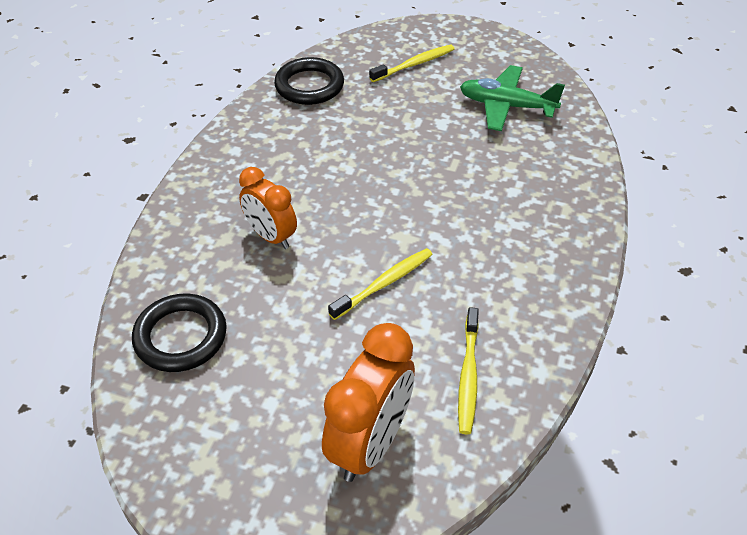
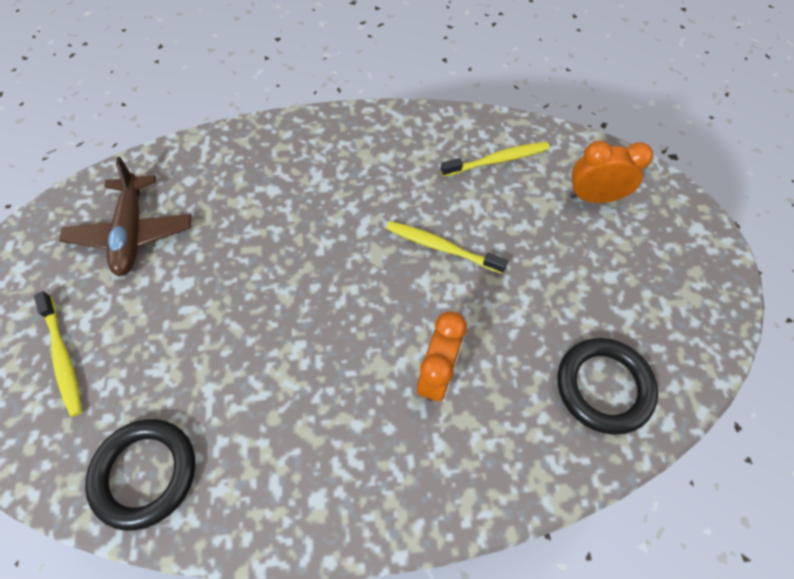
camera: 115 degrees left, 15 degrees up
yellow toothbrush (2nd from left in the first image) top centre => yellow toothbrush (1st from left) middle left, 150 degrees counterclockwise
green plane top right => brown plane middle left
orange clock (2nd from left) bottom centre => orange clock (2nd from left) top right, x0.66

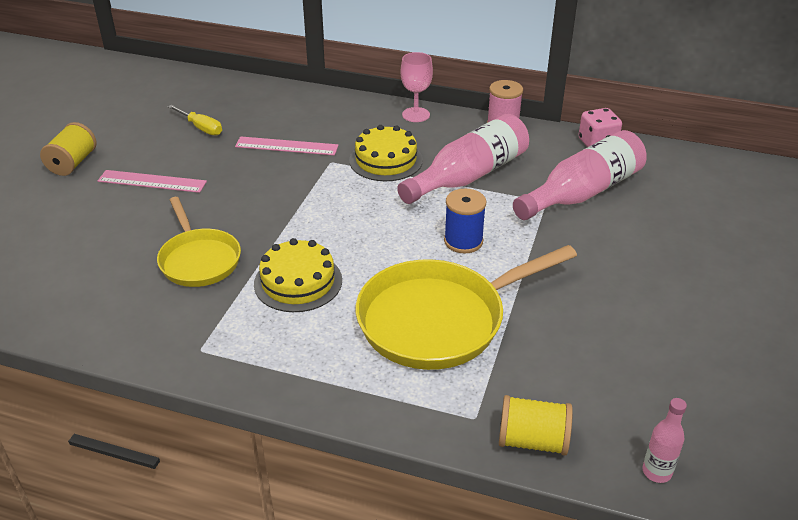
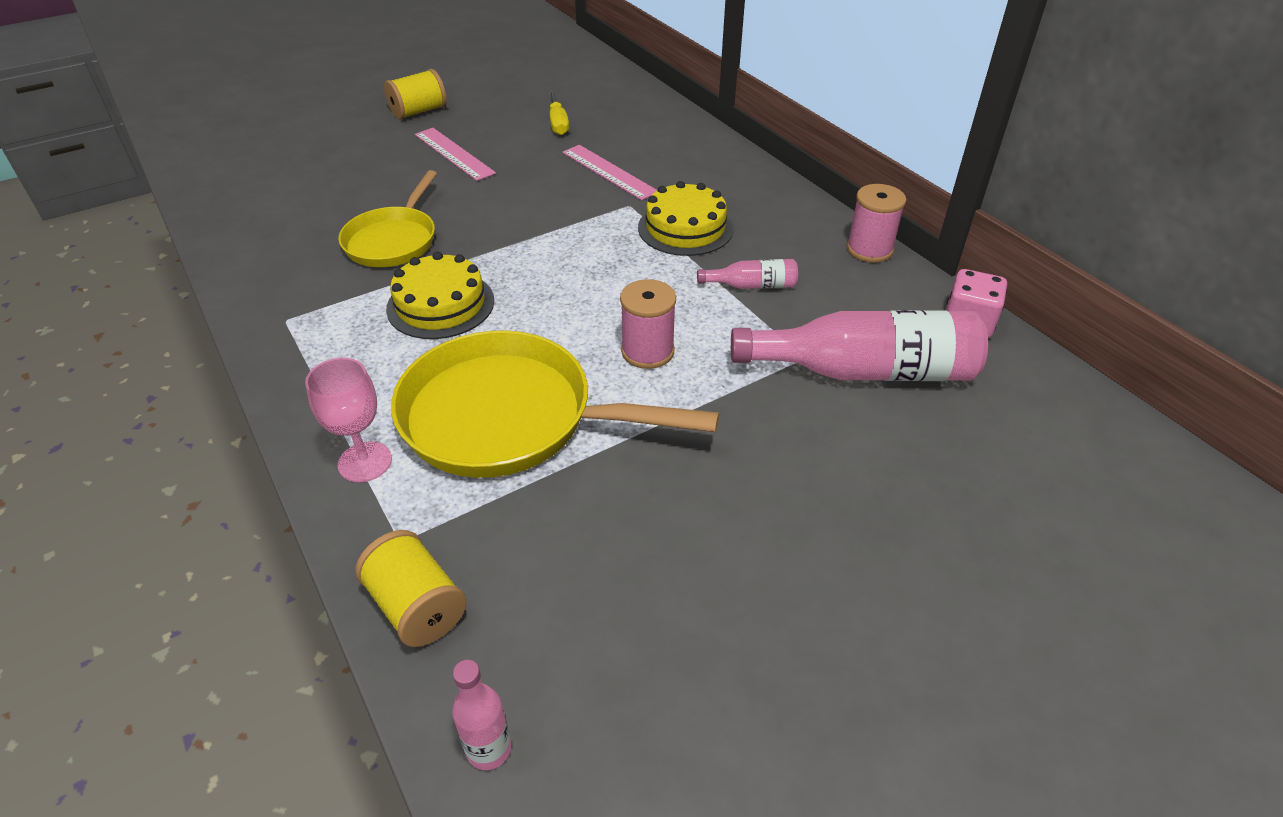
camera: 40 degrees right, 5 degrees up
pink goblet top centre => pink goblet middle left, move
blue spool centre => pink spool (1st from left) centre
pink bottle (1st from left in the first image) top centre => pink bottle (2nd from left) centre, x0.46

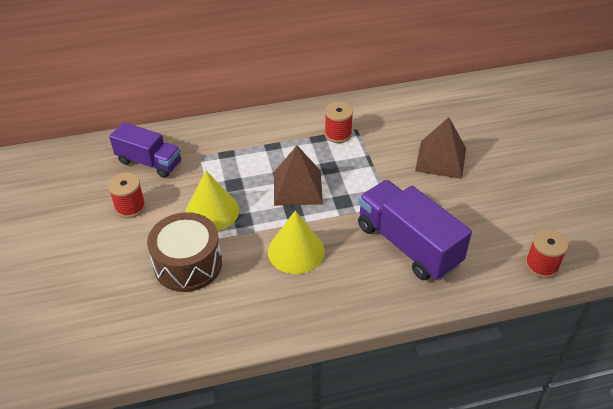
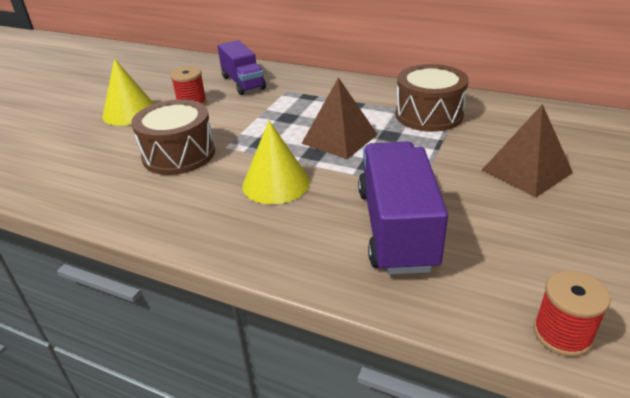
camera: 40 degrees right, 10 degrees down
yellow cone (1st from left) centre => yellow cone (1st from left) top left, move
red spool (2nd from left) top centre => brown drum (2nd from left) top right

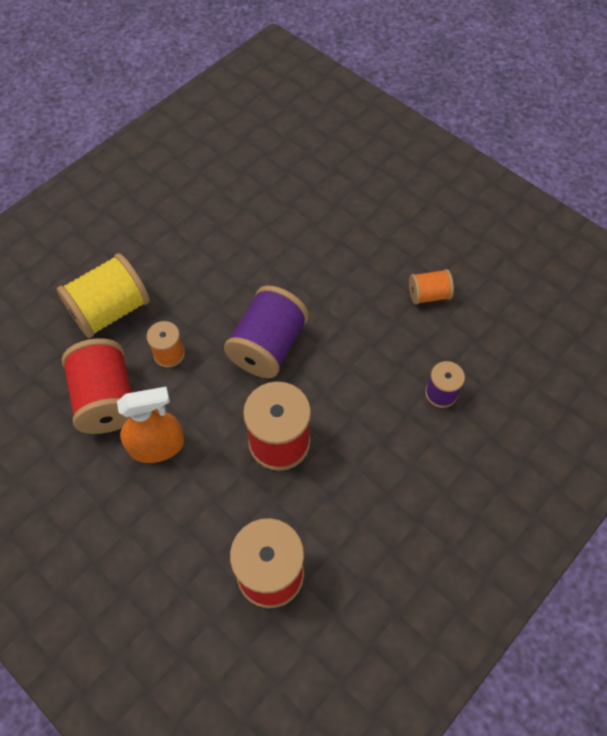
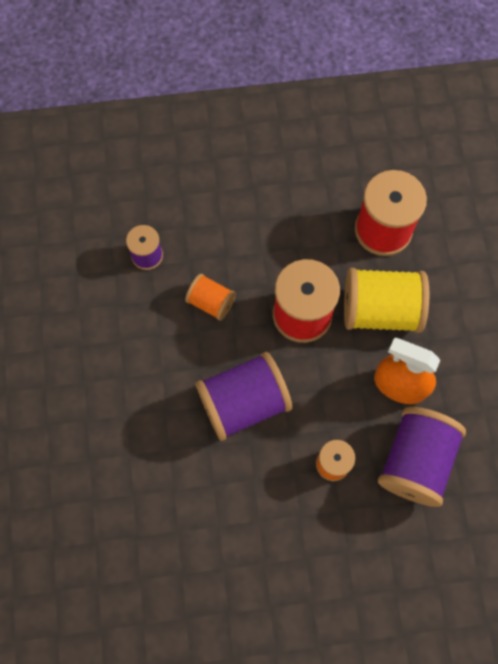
camera: 140 degrees left, 10 degrees up
orange spool (2nd from left in the first image) middle right => orange spool (1st from left) centre, move
yellow spool middle left => yellow spool middle right, move
red spool (1st from left) middle left => purple spool (3rd from left) bottom right

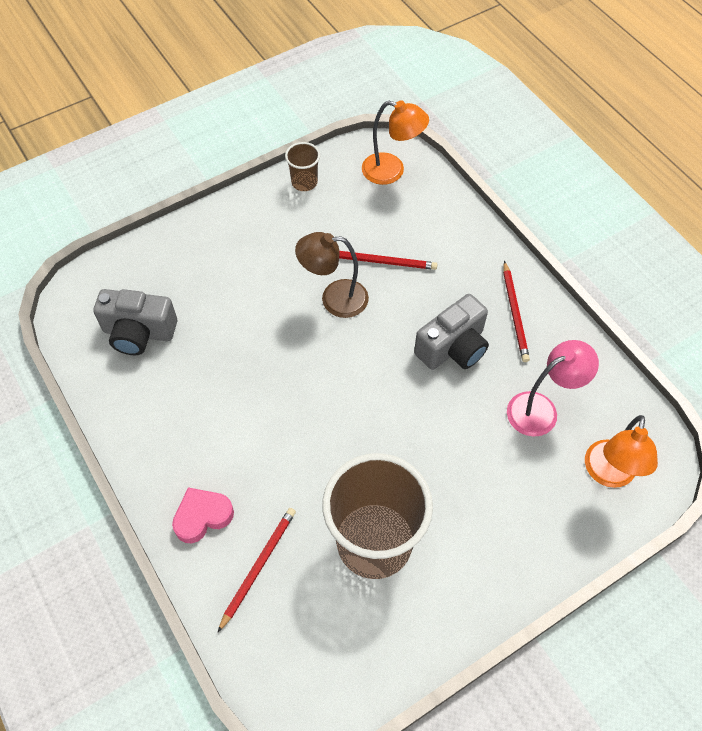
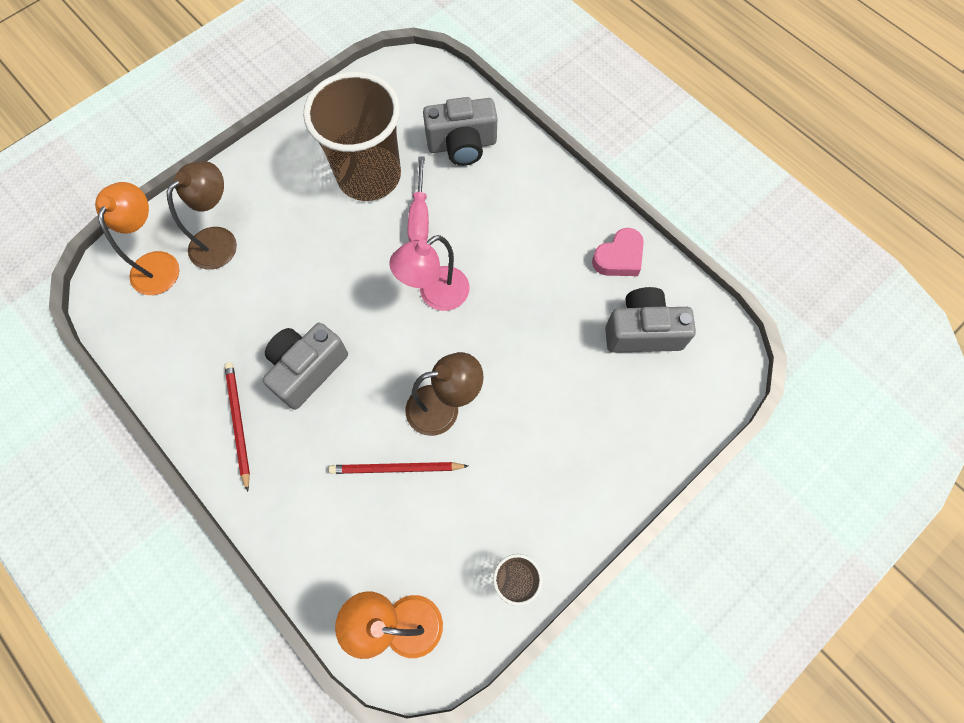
camera: 170 degrees right, 10 degrees up
nothing => brown lamp (1st from left) top left
pink lamp middle right => pink lamp centre, move
nothing => pink screwdriver top centre
red pencil (1st from left) bottom centre => grey camera (2nd from left) top centre
pink heart bottom left => pink heart centre, move

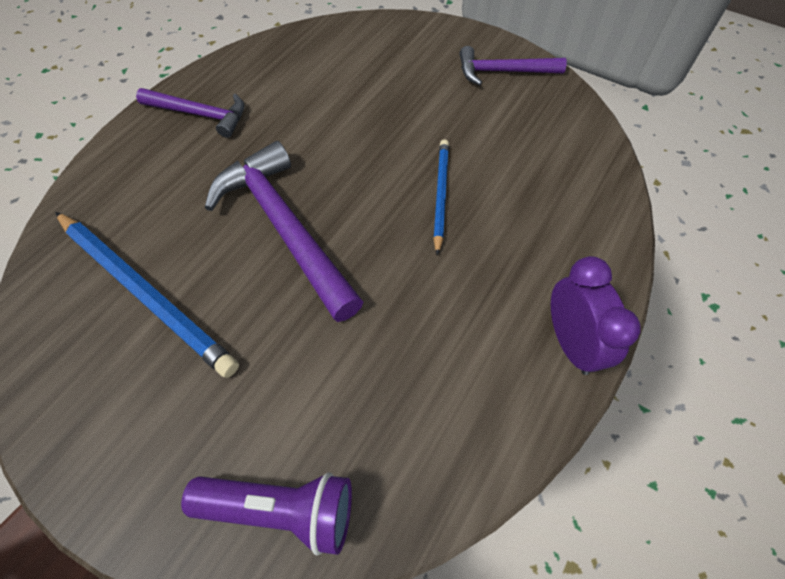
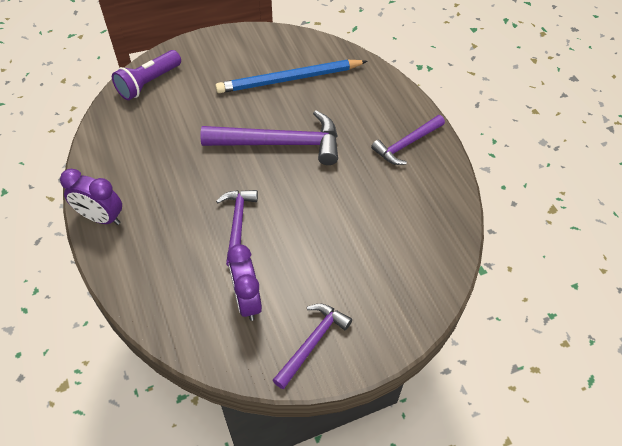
camera: 125 degrees right, 5 degrees down
blue pencil (2nd from left) centre => purple hammer (1st from left) centre
nothing => purple clock (2nd from left) centre

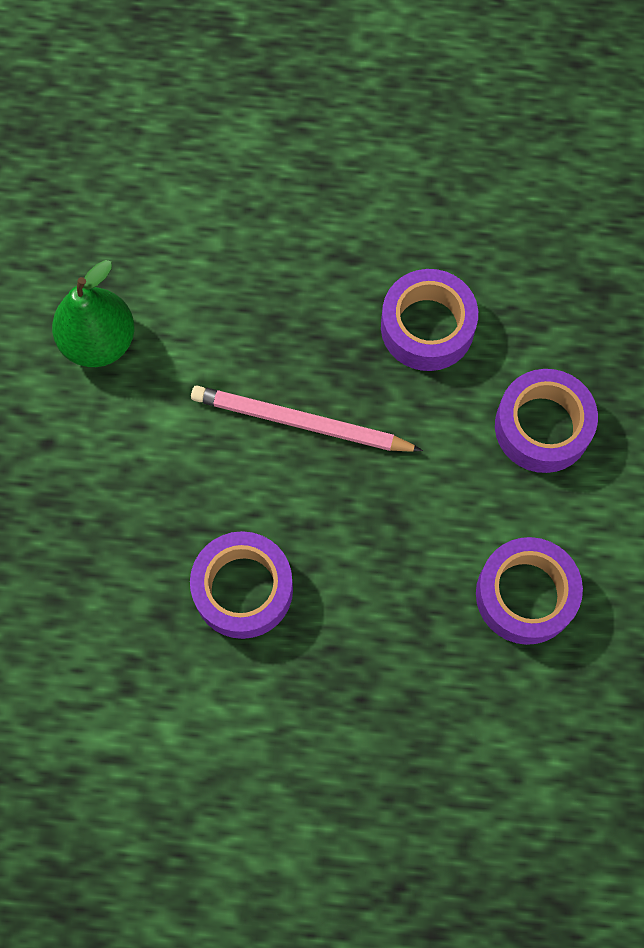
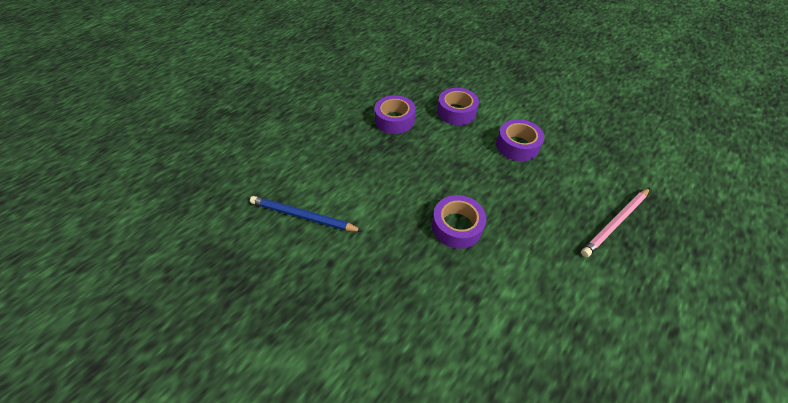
camera: 55 degrees left, 20 degrees down
green pear top left => blue pencil centre
pink pencil centre => pink pencil middle right, move

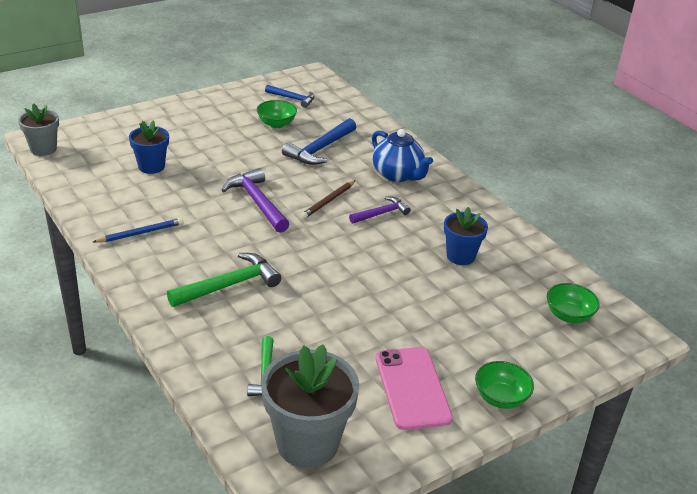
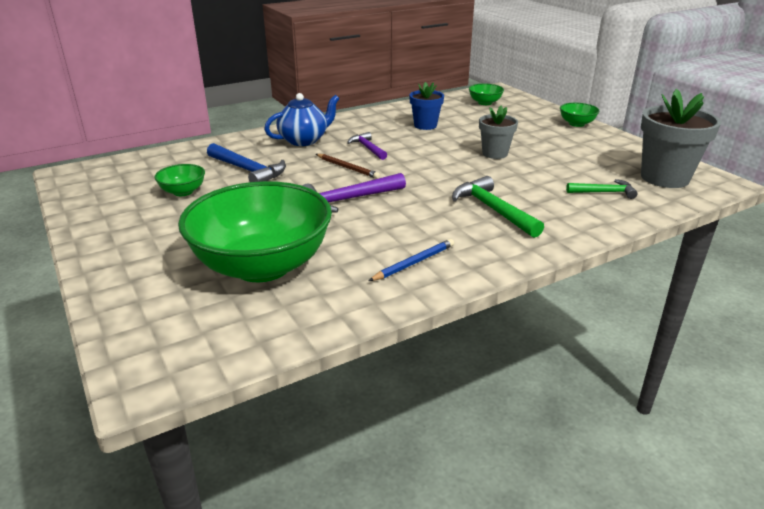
camera: 85 degrees left, 5 degrees down
blue flower pot (1st from left) top left => green bowl (2nd from left) centre
blue pencil middle left => blue pencil centre, 75 degrees clockwise
grey flower pot (1st from left) top left => grey flower pot (1st from left) top centre, move
blue hammer (1st from left) top centre => nothing
pink phone bottom centre => nothing

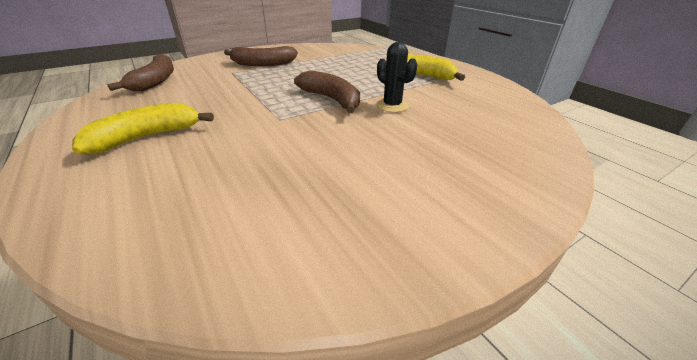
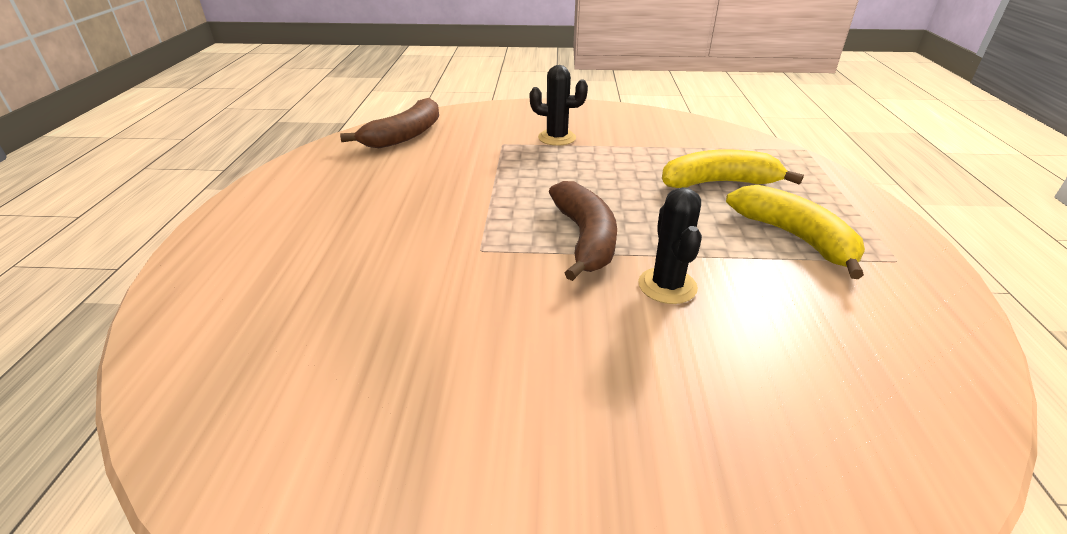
camera: 35 degrees right, 0 degrees up
brown banana (2nd from left) top centre => black cactus (1st from left) top centre
yellow banana (1st from left) middle left => yellow banana (1st from left) top right, move

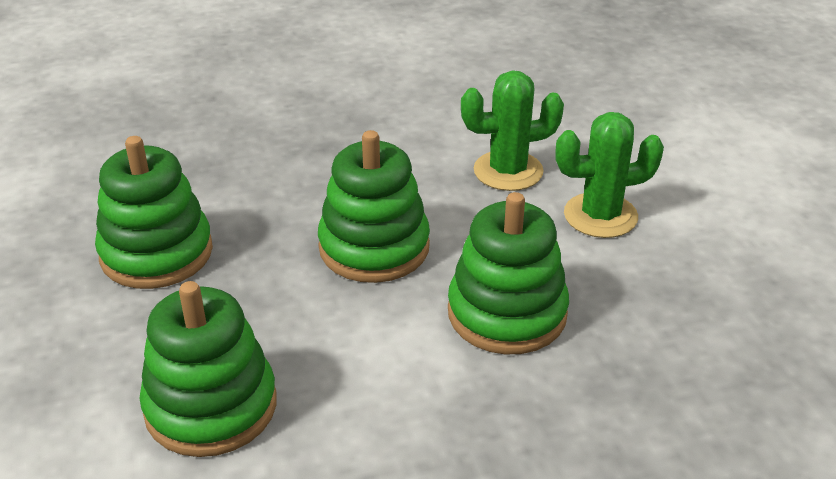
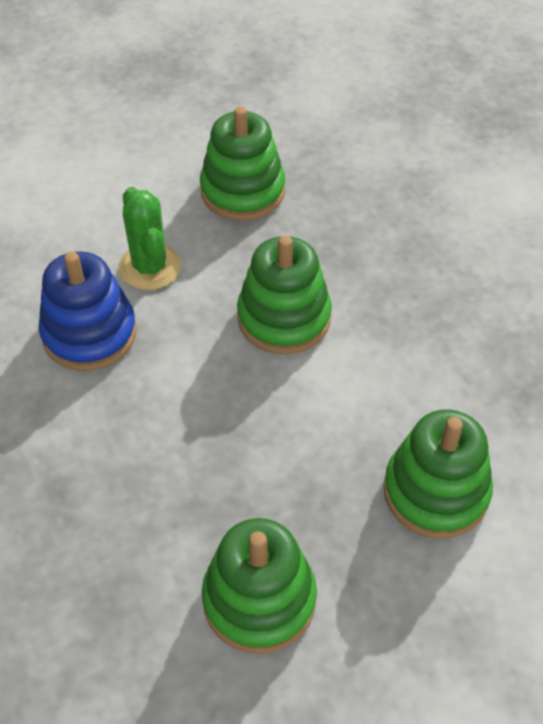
camera: 100 degrees left, 15 degrees up
green cactus (1st from left) top centre => blue stacking toy middle left
green stacking toy (3rd from left in the first image) centre => green stacking toy (1st from left) top centre, move

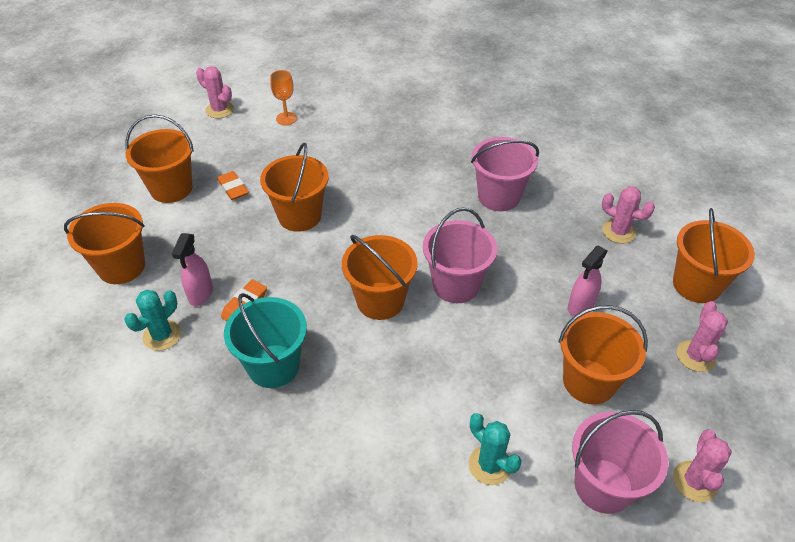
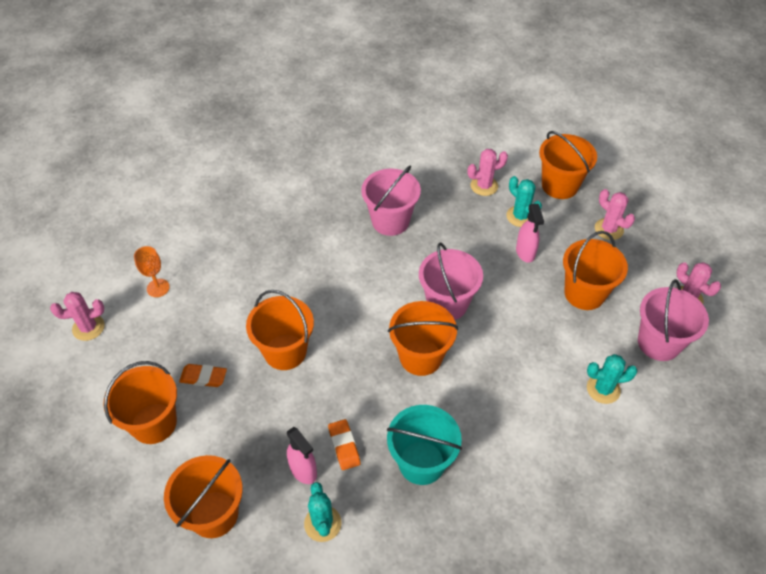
camera: 50 degrees left, 5 degrees up
nothing => turquoise cactus (2nd from left) middle right

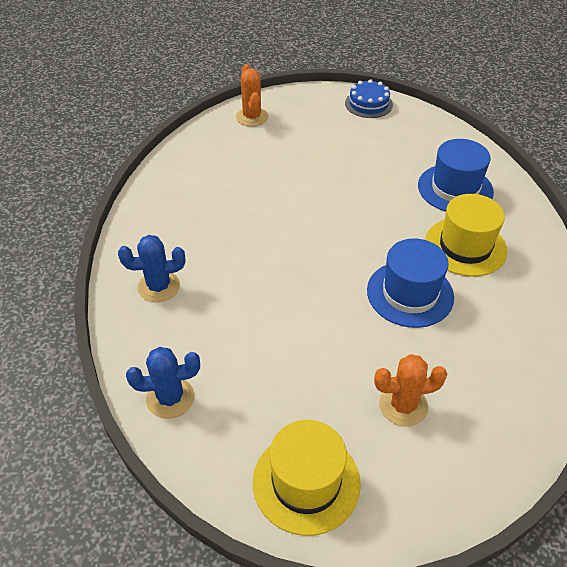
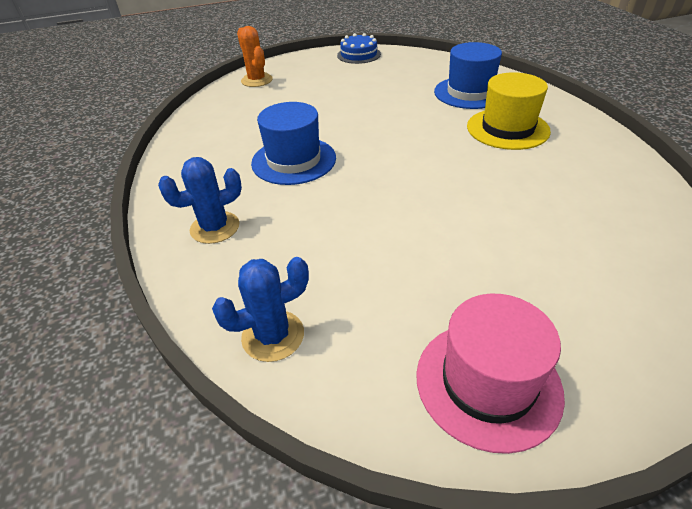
camera: 15 degrees left, 5 degrees down
blue hat (1st from left) middle right => blue hat (1st from left) top centre, move
yellow hat (1st from left) bottom centre => pink hat bottom right
orange cactus (2nd from left) bottom right => nothing

